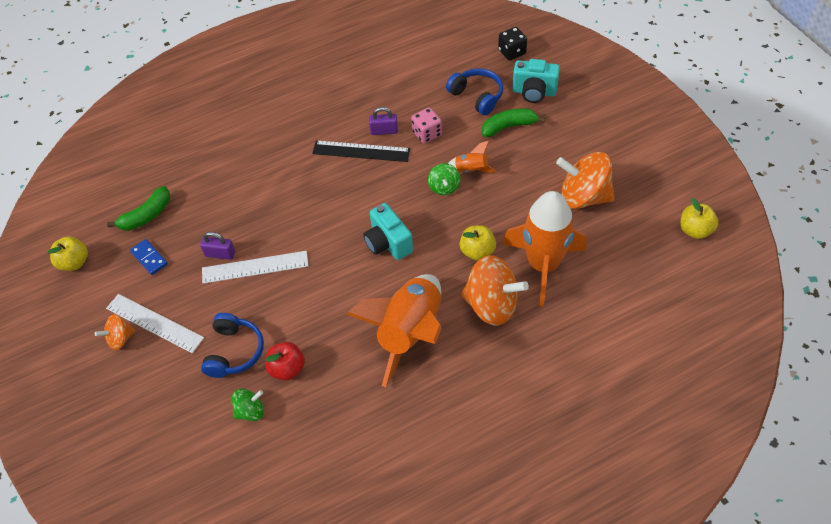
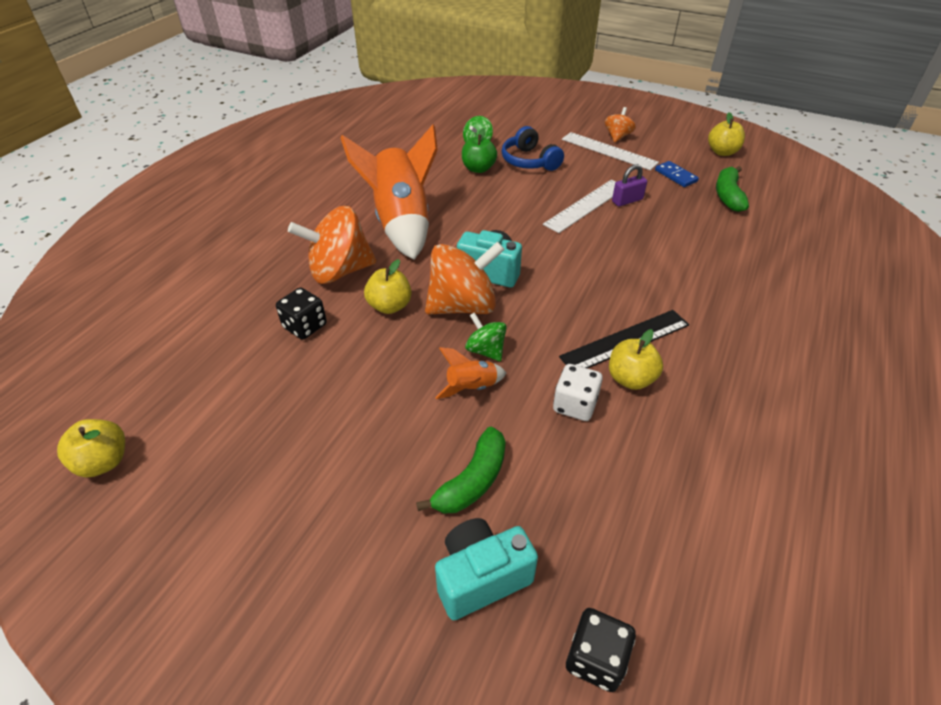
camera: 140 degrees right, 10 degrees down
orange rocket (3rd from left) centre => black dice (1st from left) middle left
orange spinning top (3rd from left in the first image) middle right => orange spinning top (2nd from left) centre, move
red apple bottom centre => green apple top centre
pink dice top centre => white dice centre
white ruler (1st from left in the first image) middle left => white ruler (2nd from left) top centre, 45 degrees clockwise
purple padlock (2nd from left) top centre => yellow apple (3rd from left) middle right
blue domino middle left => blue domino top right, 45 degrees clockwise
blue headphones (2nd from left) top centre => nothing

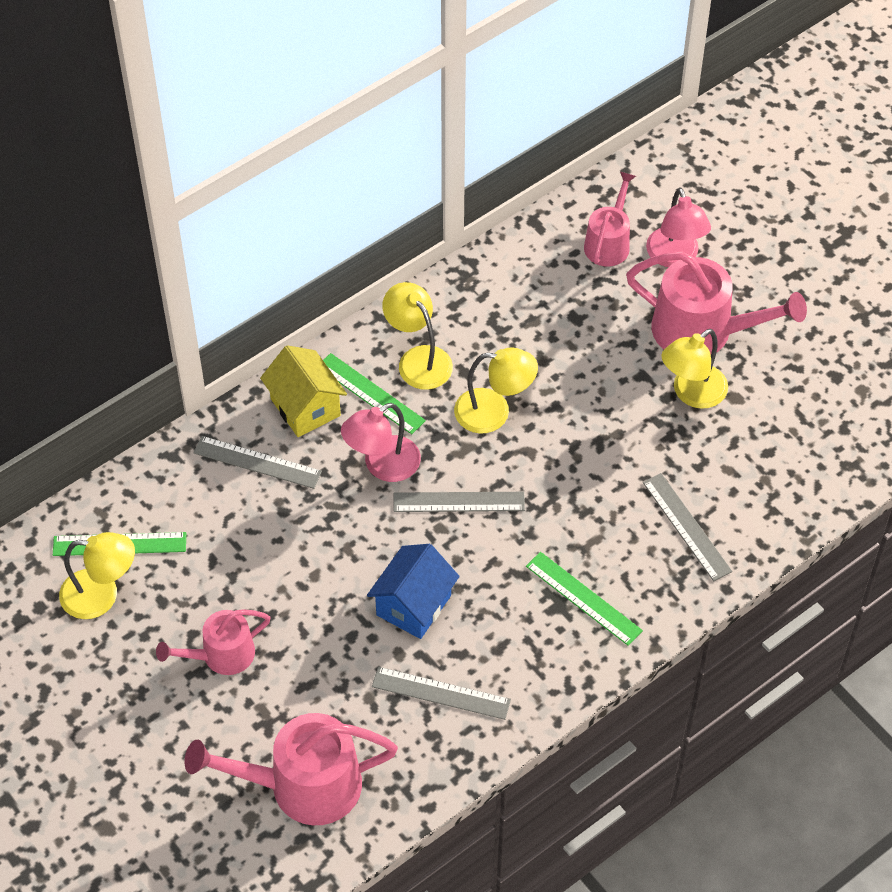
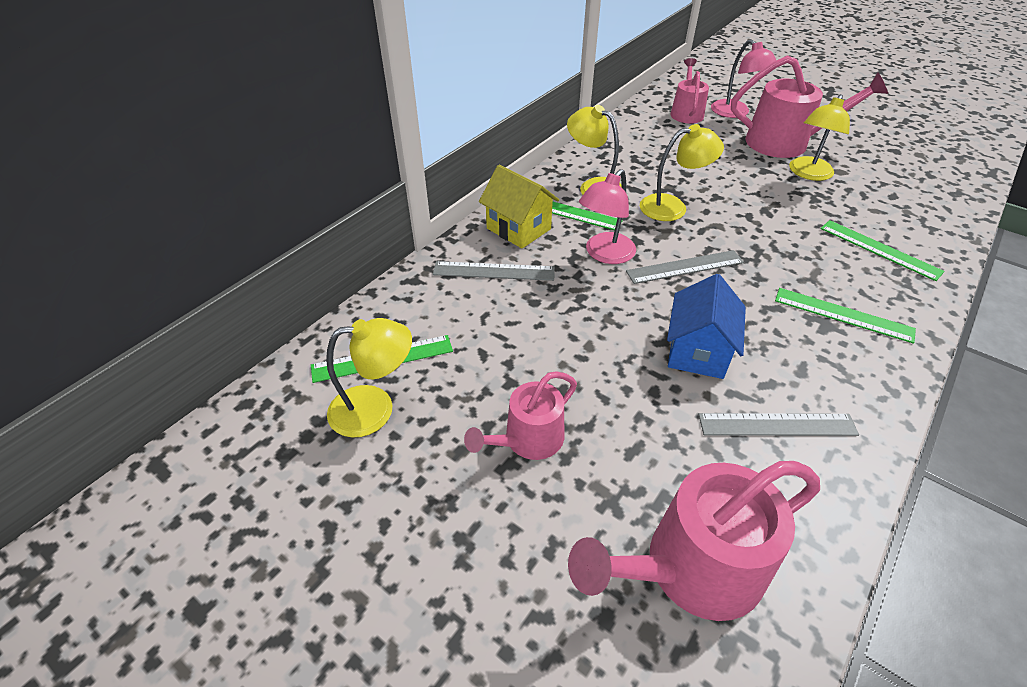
camera: 15 degrees left, 10 degrees down
grey ruler (4th from left) middle right => green ruler (4th from left) middle right

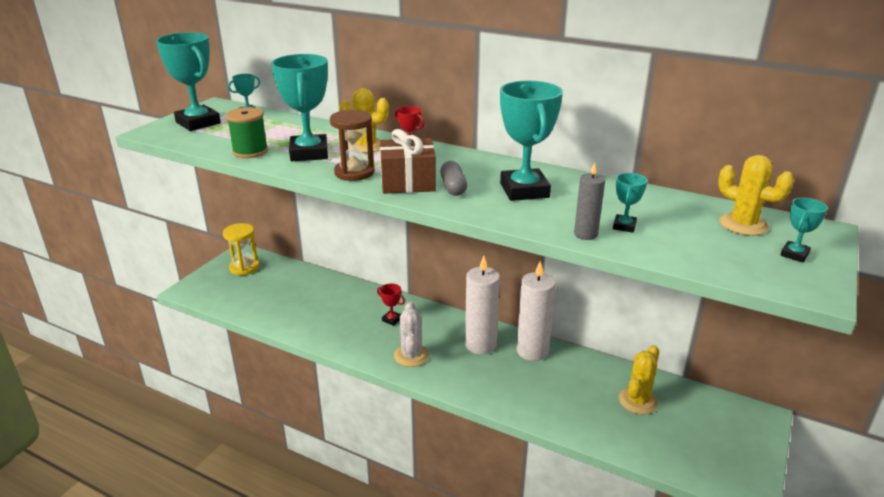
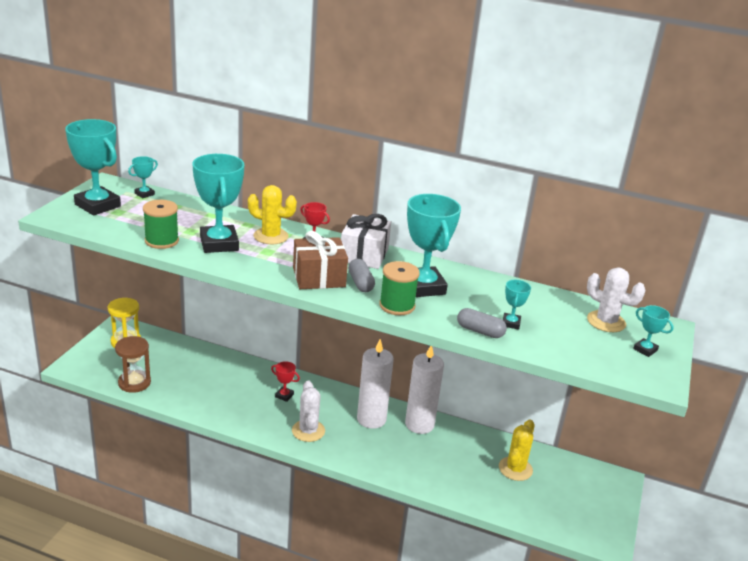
camera: 10 degrees left, 0 degrees up
brown hourglass top centre => brown hourglass middle left, move
nothing => white gift centre
nothing => green spool (2nd from left) centre
grey candle centre => grey capsule (2nd from left) centre
yellow cactus (3rd from left) middle right => white cactus (2nd from left) middle right
turquoise trophy (6th from left) middle right, 75 degrees counterclockwise

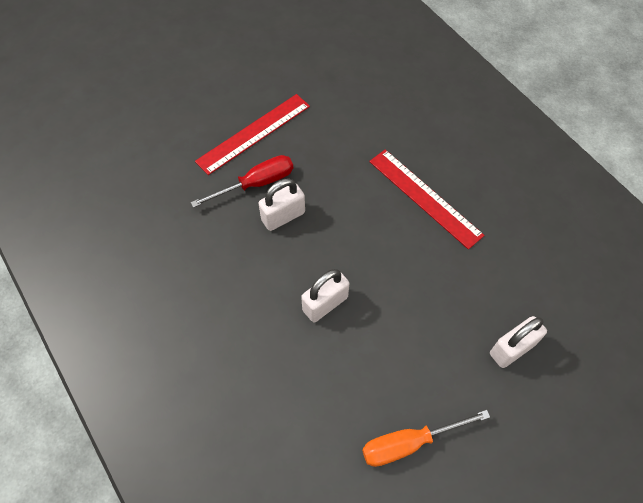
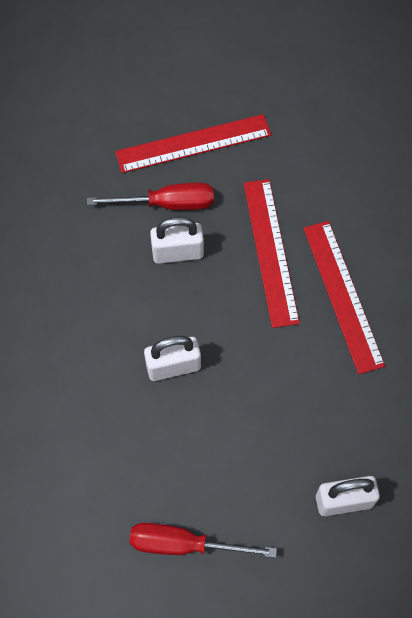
camera: 25 degrees right, 5 degrees up
orange screwdriver bottom centre => red screwdriver (2nd from left) bottom centre
nothing => red ruler (2nd from left) centre

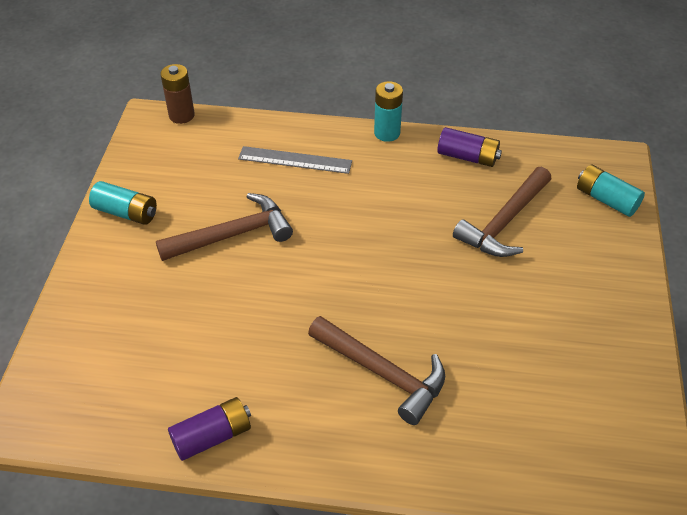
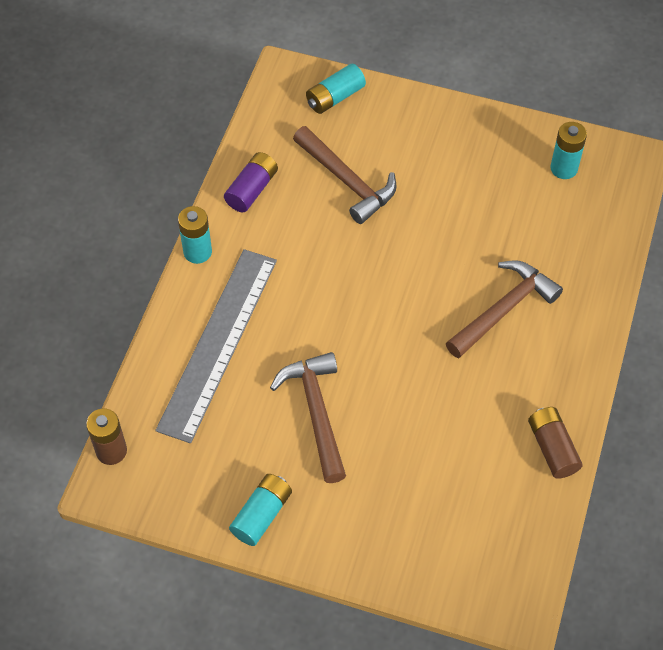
camera: 80 degrees left, 10 degrees up
grey ruler top centre => grey ruler middle left, x1.80
purple battery (1st from left) bottom left => brown battery (2nd from left) bottom right
nothing => turquoise battery (4th from left) top right

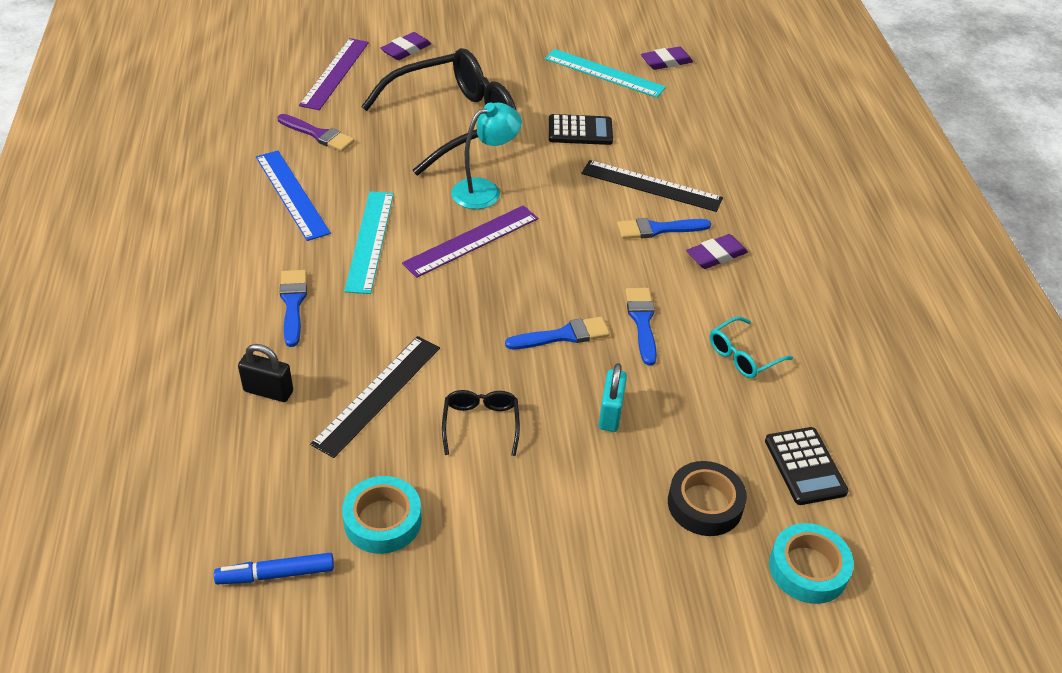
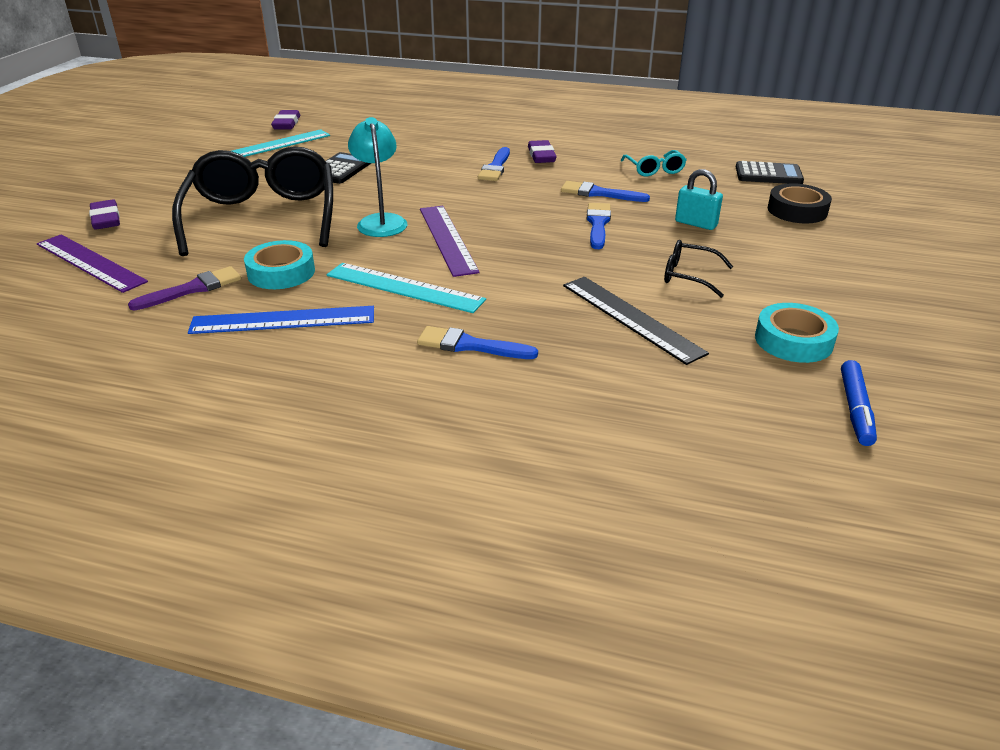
camera: 65 degrees left, 10 degrees down
turquoise tape (2nd from left in the first image) bottom right => turquoise tape (1st from left) middle left, move
black padlock middle left => nothing
black ruler (2nd from left) top centre => nothing

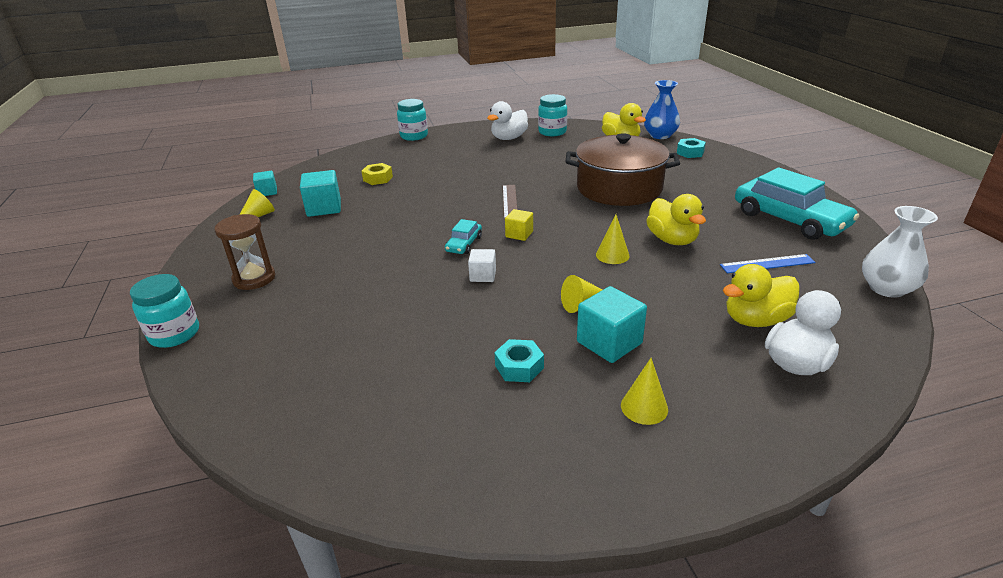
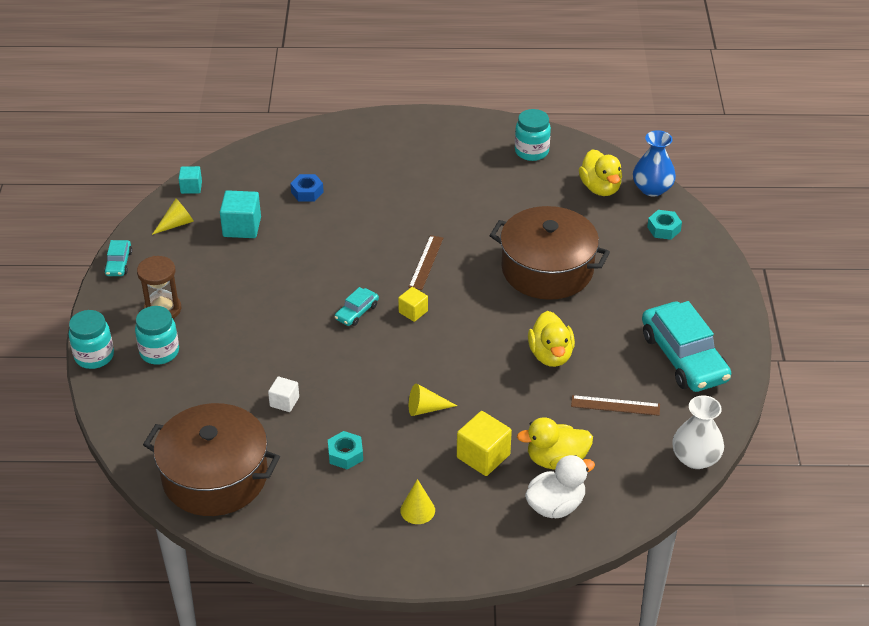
camera: 15 degrees right, 10 degrees up
nothing => turquoise car (1st from left) middle left
turquoise jar (2nd from left) top centre => turquoise jar (2nd from left) middle left, move
nothing => brown pot (1st from left) bottom left
white cube centre => white cube middle left, move
yellow nut top centre => blue nut top centre
nothing => yellow cube (2nd from left) bottom centre
blue ruler middle right => brown ruler (2nd from left) middle right
white duck (1st from left) top centre => nothing
turquoise cube (3rd from left) centre => nothing
yellow cone (3rd from left) centre => nothing

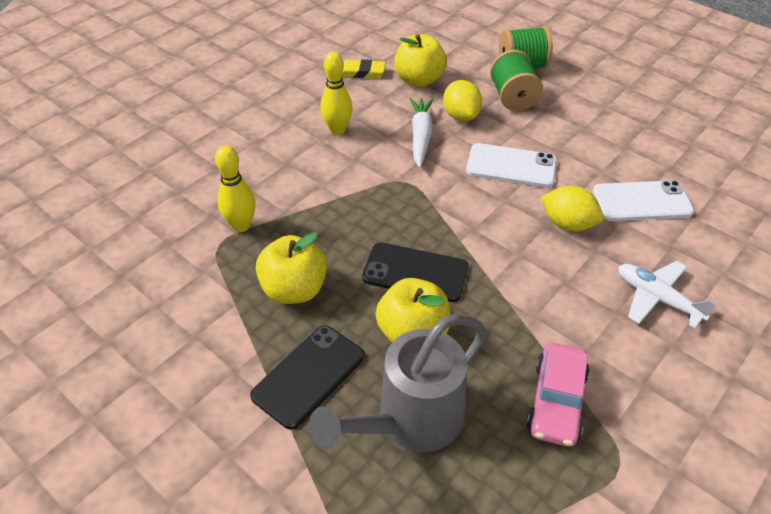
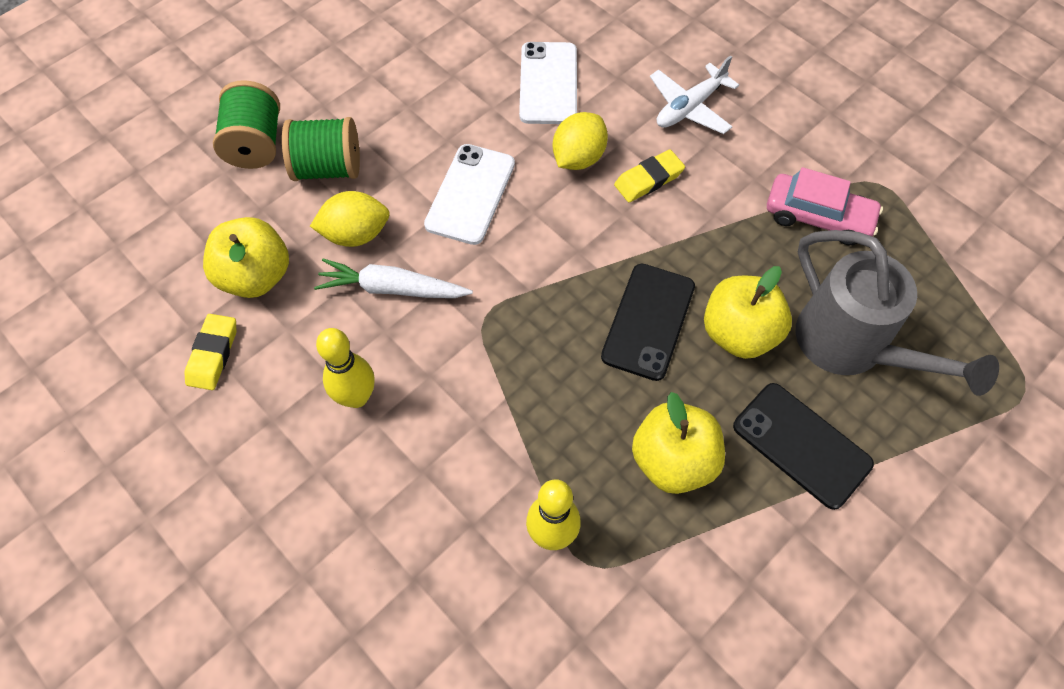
camera: 85 degrees left, 15 degrees up
nothing => yellow eraser (2nd from left) top centre

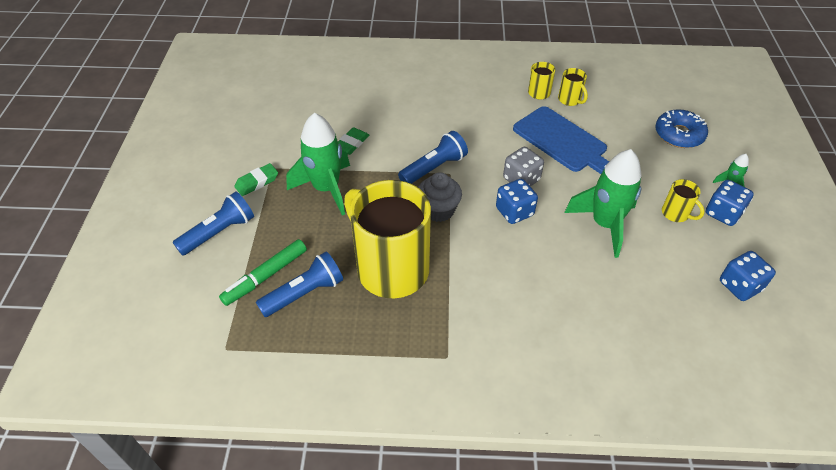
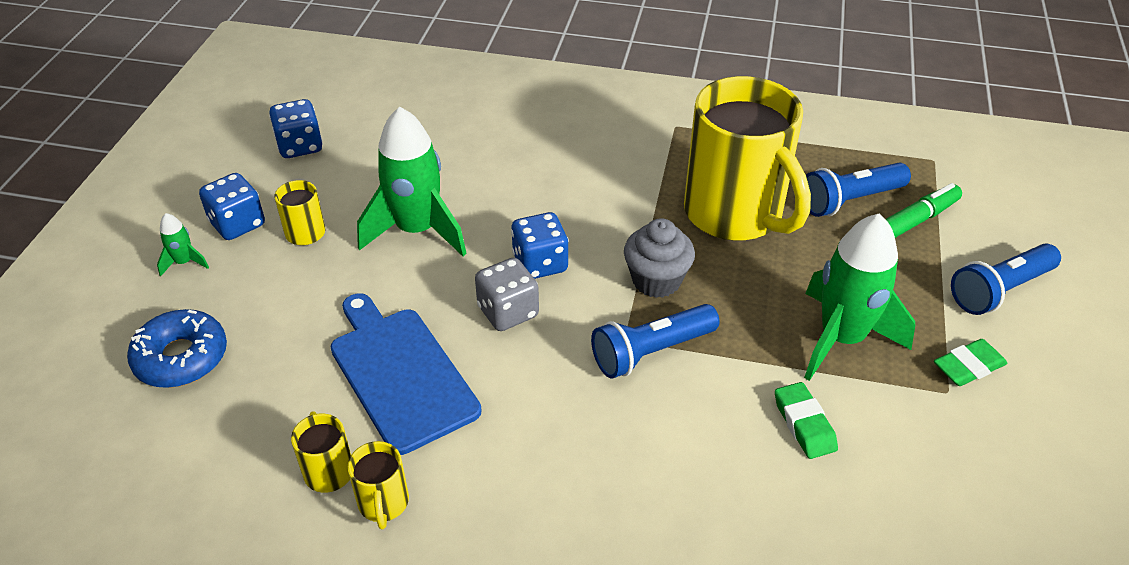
camera: 170 degrees left, 5 degrees down
green eraser (2nd from left in the first image) top centre => green eraser (1st from left) bottom right, 60 degrees counterclockwise

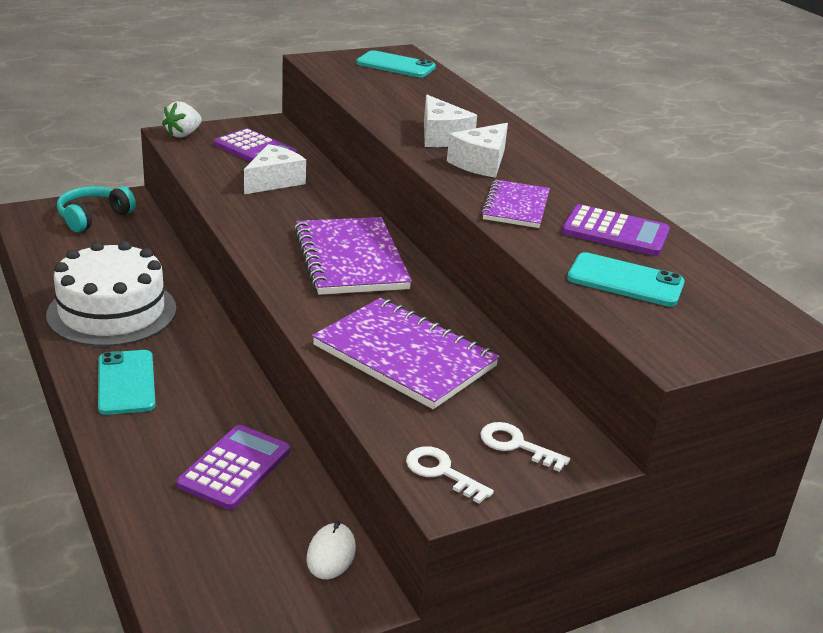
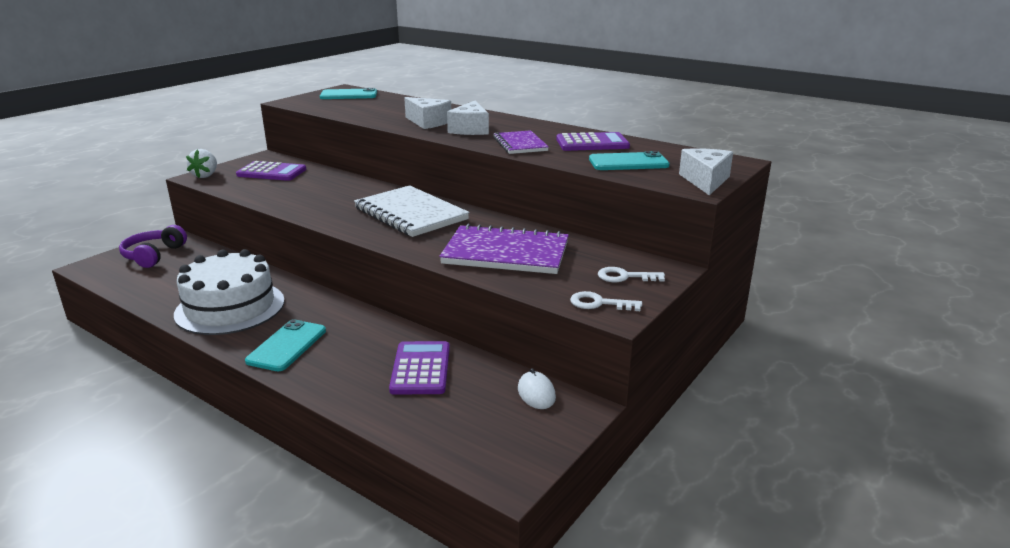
camera: 25 degrees left, 5 degrees down
turquoise headphones top left => purple headphones middle left
turquoise phone (1st from left) middle left, 60 degrees clockwise
purple notebook (1st from left) centre => white notebook centre
white cheese (1st from left in the first image) top centre => white cheese (3rd from left) top right, move

